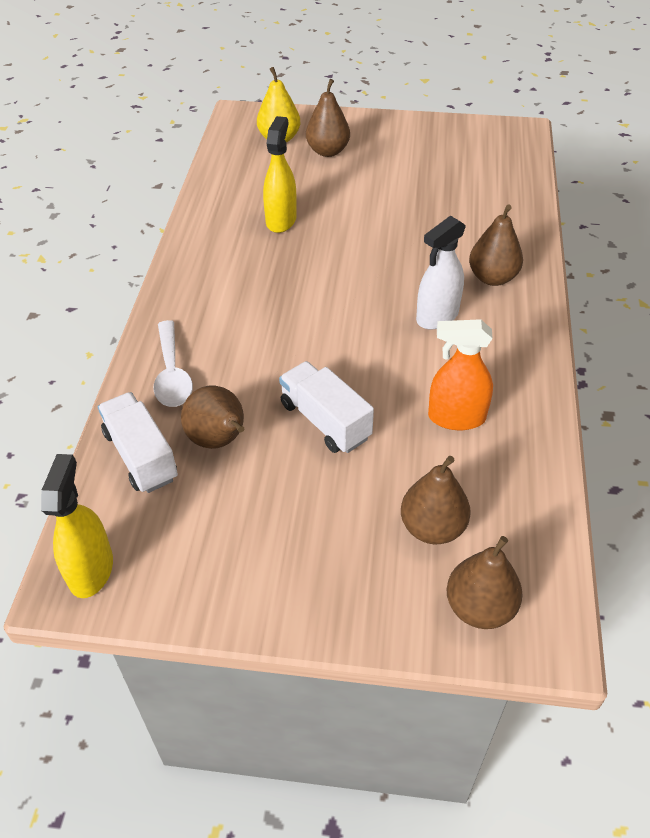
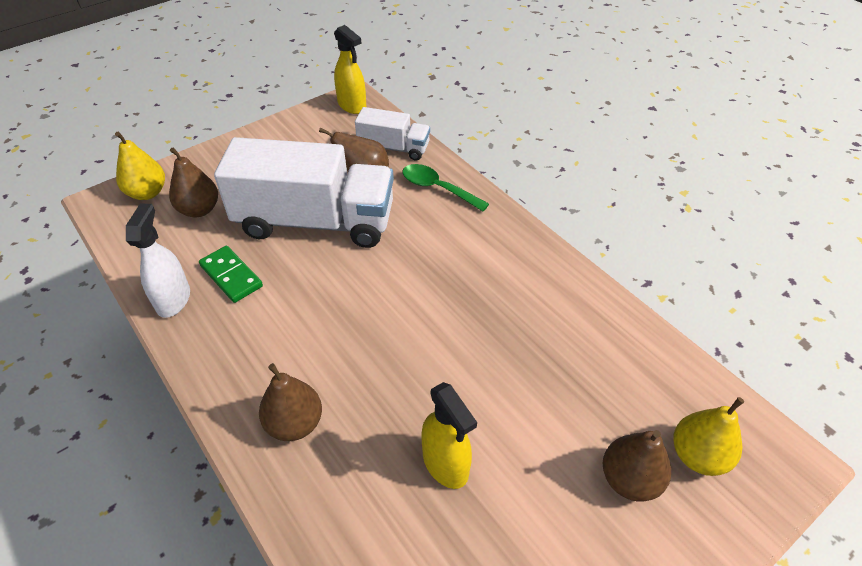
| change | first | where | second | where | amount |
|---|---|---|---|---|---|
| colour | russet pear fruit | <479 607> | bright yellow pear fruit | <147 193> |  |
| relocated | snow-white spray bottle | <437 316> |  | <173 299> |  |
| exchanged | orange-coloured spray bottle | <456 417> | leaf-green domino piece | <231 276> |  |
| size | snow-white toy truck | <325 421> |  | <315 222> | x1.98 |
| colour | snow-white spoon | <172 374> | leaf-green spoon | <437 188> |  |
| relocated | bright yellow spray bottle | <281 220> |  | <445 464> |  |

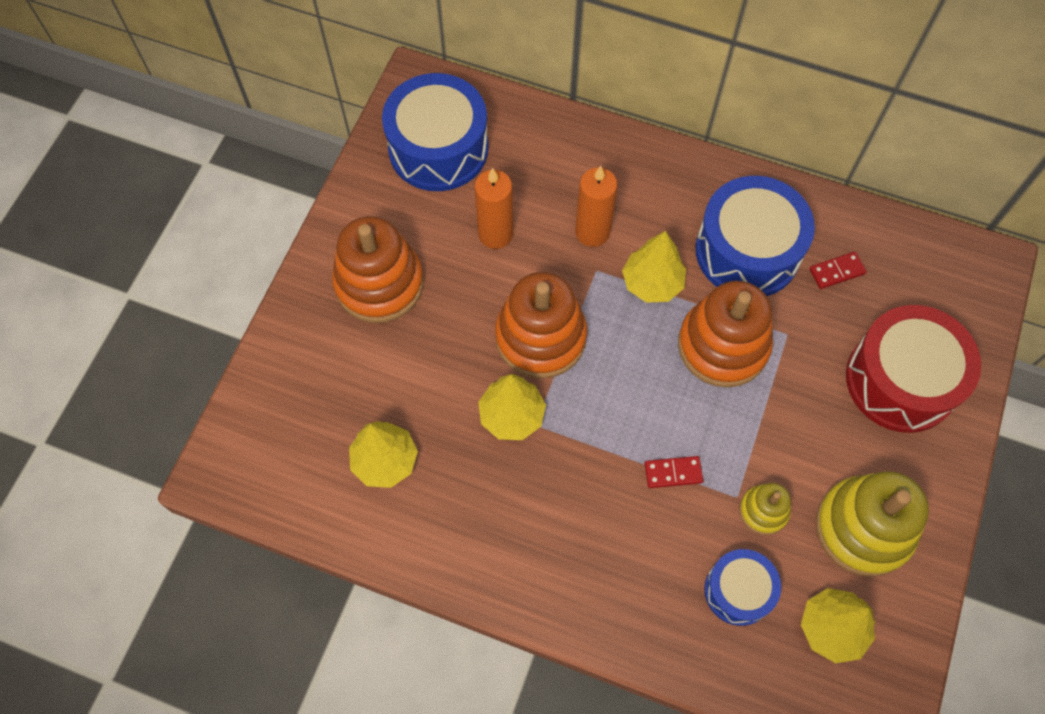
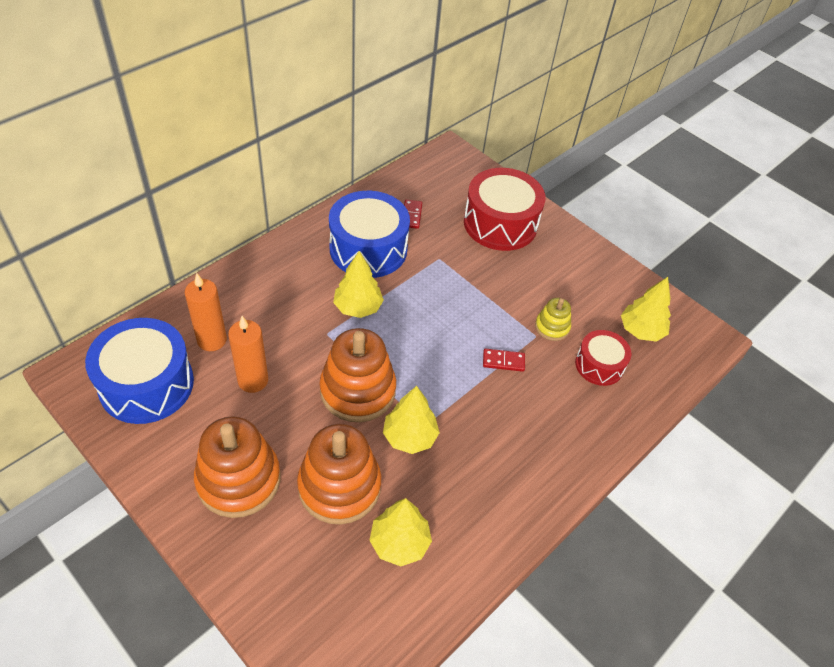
| change | first | where | second | where | amount |
|---|---|---|---|---|---|
| relocated | orange-coloured candle | <592 232> |  | <212 340> |  |
| relocated | orange-coloured ring stacker | <723 345> |  | <339 486> |  |
| spun | crimson domino piece | <673 473> |  | <503 361> | 75 degrees clockwise |
| colour | royal blue toy drum | <738 591> | crimson toy drum | <599 365> |  |
| missing | bright yellow ring stacker | <863 528> |  |  |  |

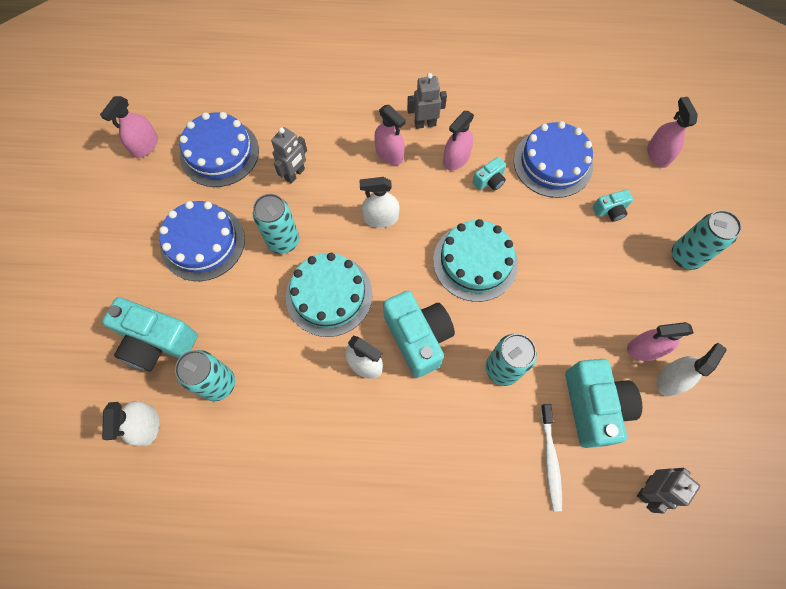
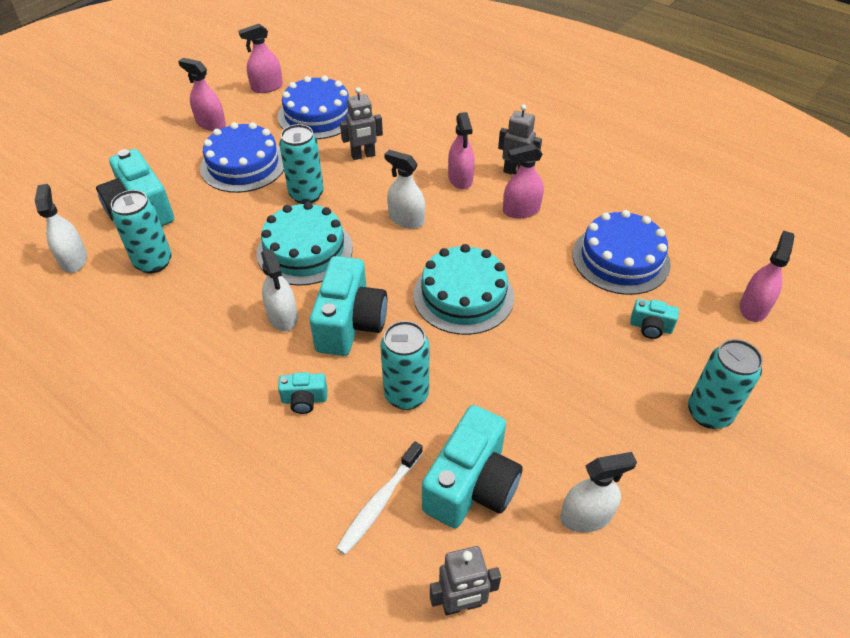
| change | first | where | second | where | amount |
|---|---|---|---|---|---|
| spun | snow-white spray bottle | <147 425> |  | <73 259> | 135 degrees clockwise |
| relocated | rosy spray bottle | <644 349> |  | <211 124> |  |
| relocated | teal photo camera | <489 181> |  | <304 400> |  |

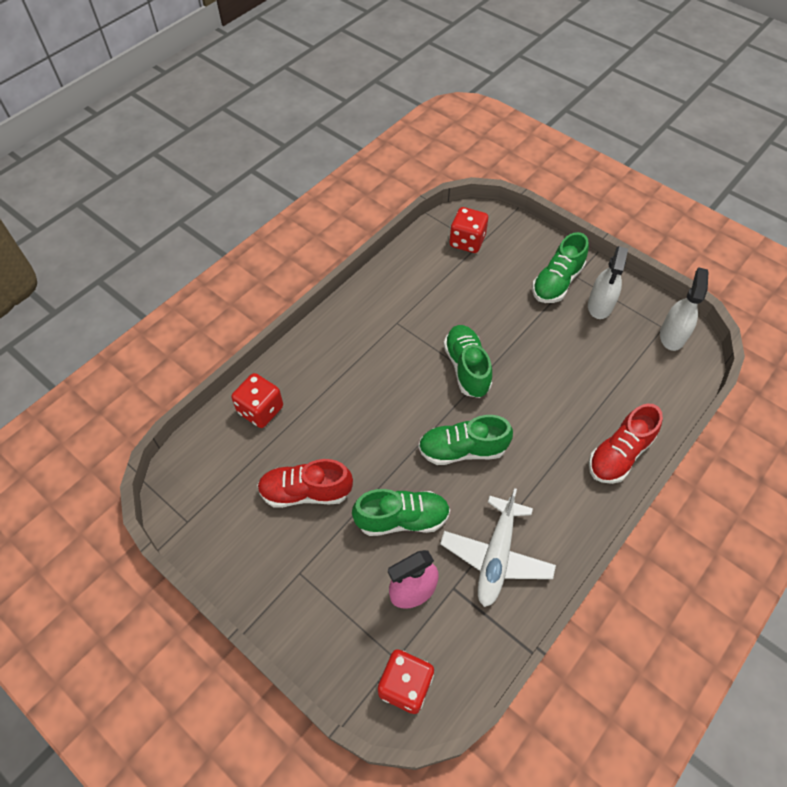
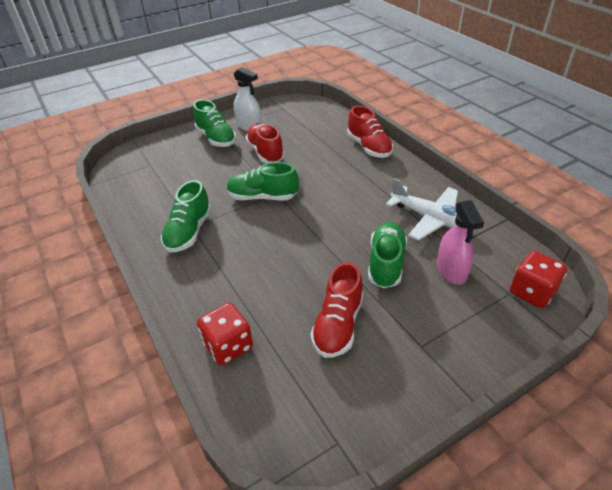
| change | first | where | second | where | amount |
|---|---|---|---|---|---|
| relocated | leaf-green shoe | <462 450> |  | <189 232> |  |
| appeared |  |  | crimson shoe | <265 152> |  |
| missing | crimson dice | <467 241> |  |  |  |
| missing | snow-white spray bottle | <672 335> |  |  |  |

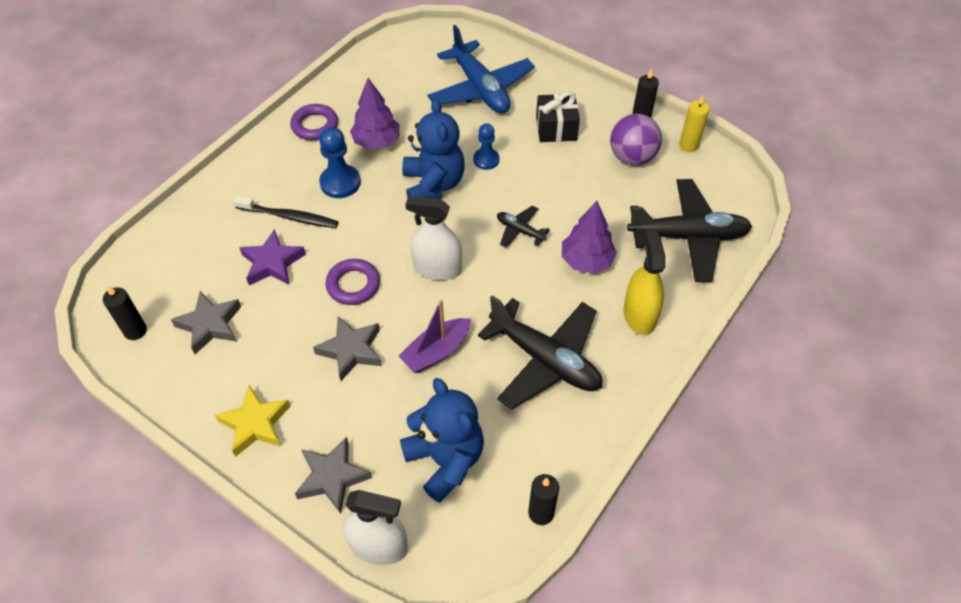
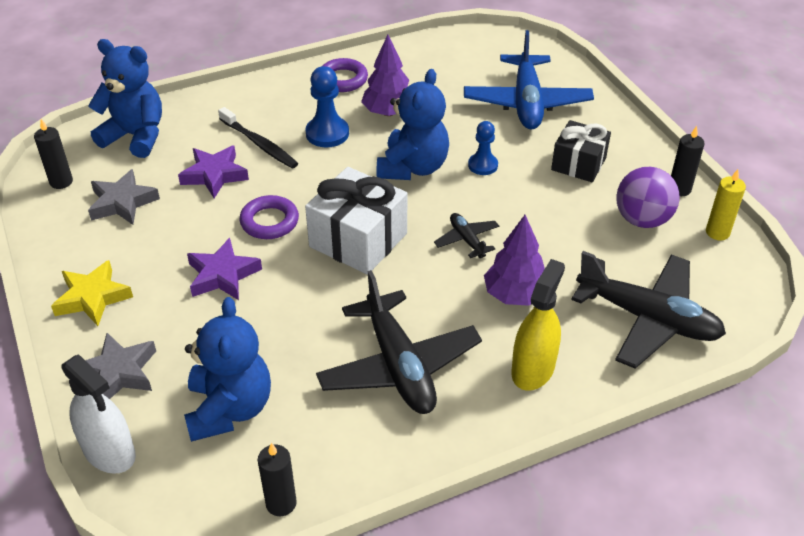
| change | first | where | second | where | amount |
|---|---|---|---|---|---|
| appeared |  |  | royal blue teddy | <135 136> |  |
| colour | grey star shape | <351 350> | violet star shape | <222 275> |  |
| exchanged | snow-white spray bottle | <437 268> | snow-white present | <358 240> |  |
| missing | violet boat | <436 351> |  |  |  |

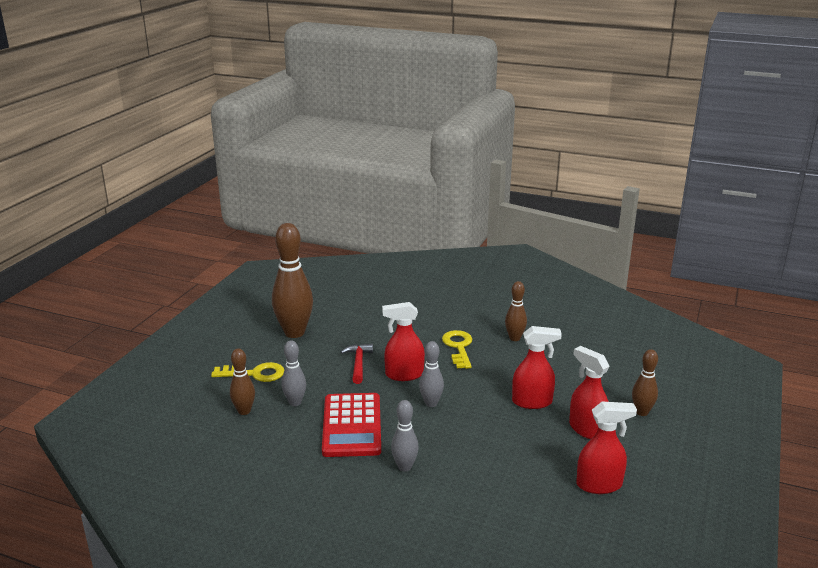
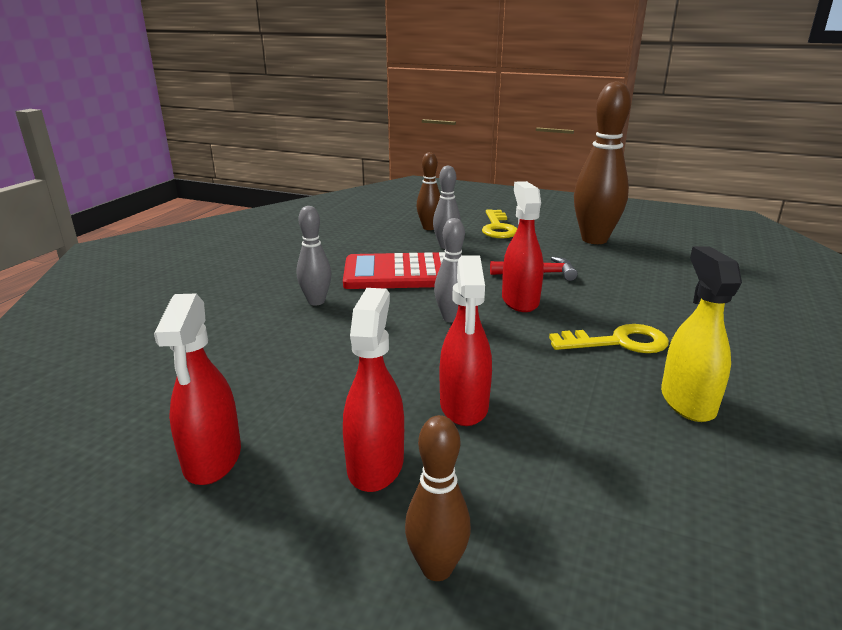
| change | first | where | second | where | amount |
|---|---|---|---|---|---|
| spun | crimson spray bottle | <587 429> |  | <375 464> | 45 degrees counterclockwise |
| exchanged | russet skittle | <514 338> | bright yellow spray bottle | <687 401> |  |

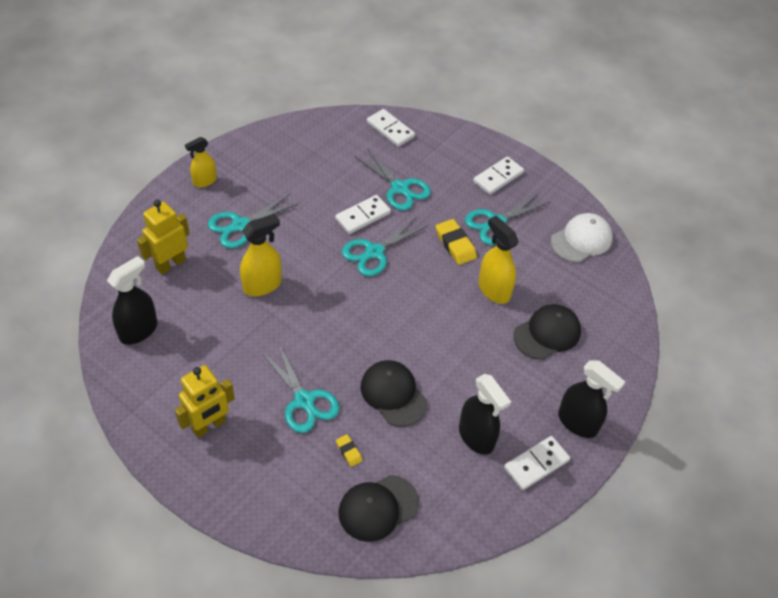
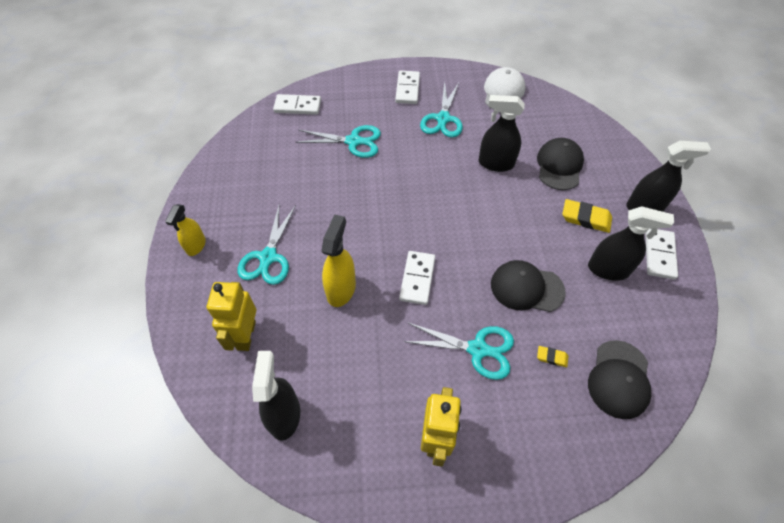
| change | first | where | second | where | amount |
|---|---|---|---|---|---|
| relocated | snow-white domino piece | <363 216> |  | <417 279> |  |
| colour | bright yellow spray bottle | <493 290> | jet-black spray bottle | <495 163> |  |
| relocated | bright yellow eraser | <455 244> |  | <585 218> |  |
| missing | teal scissors | <374 252> |  |  |  |

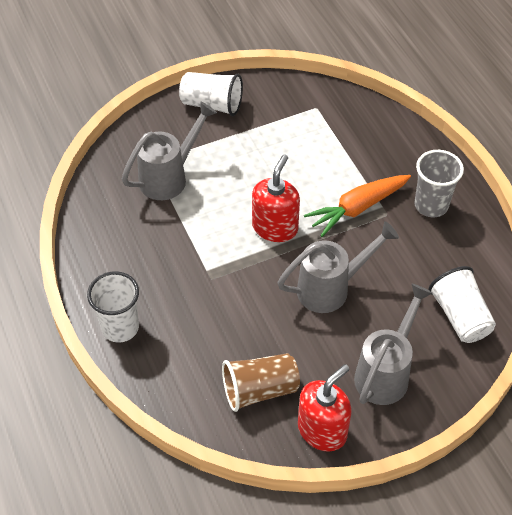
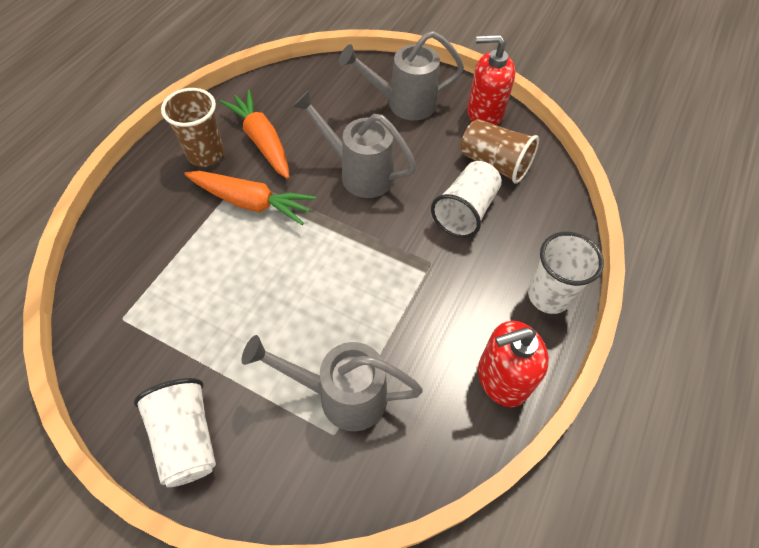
| change | first | where | second | where | amount |
|---|---|---|---|---|---|
| colour | grey tumbler | <431 205> | russet tumbler | <206 154> |  |
| appeared |  |  | orange-coloured toy carrot | <261 140> |  |
| relocated | snow-white tumbler | <460 316> |  | <465 211> |  |
| relocated | crimson pump bottle | <275 227> |  | <502 378> |  |

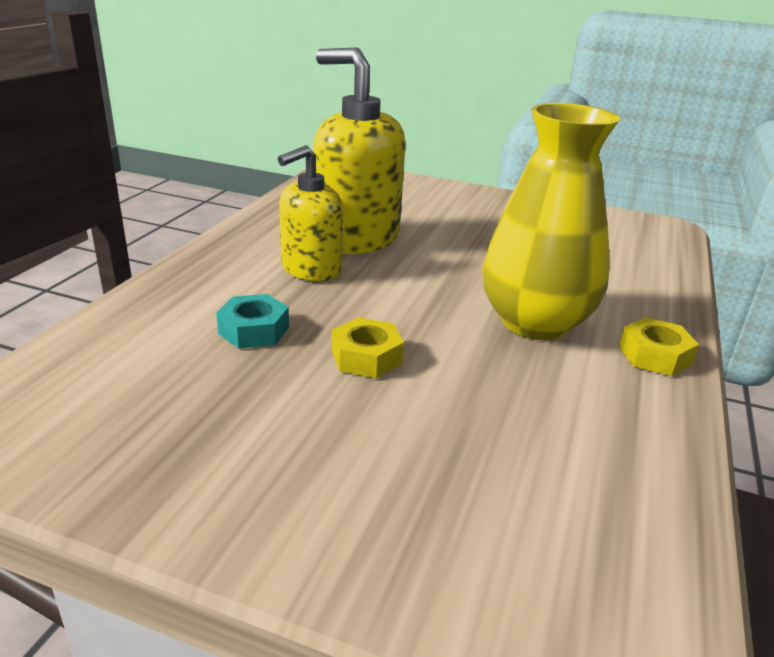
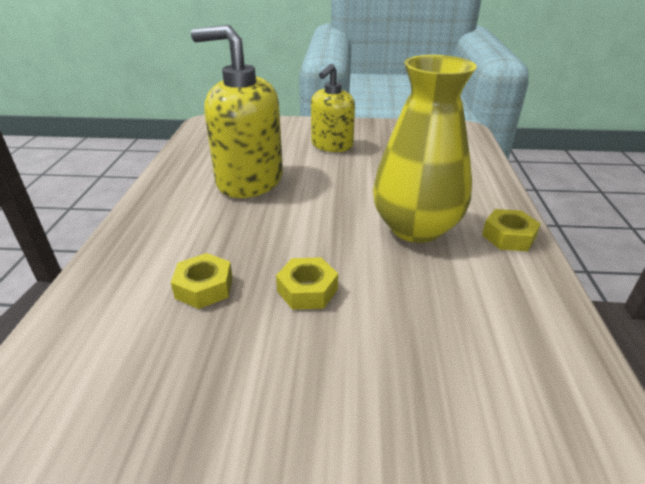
| change | first | where | second | where | amount |
|---|---|---|---|---|---|
| colour | teal hex nut | <254 330> | bright yellow hex nut | <204 287> |  |
| relocated | bright yellow pump bottle | <311 269> |  | <332 145> |  |

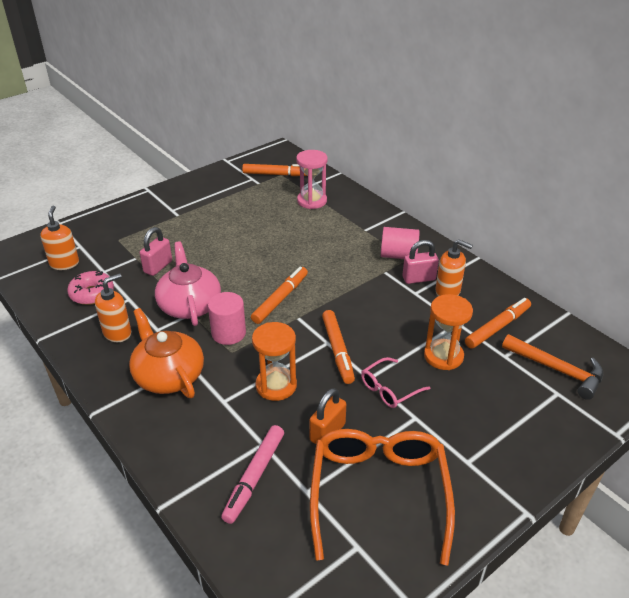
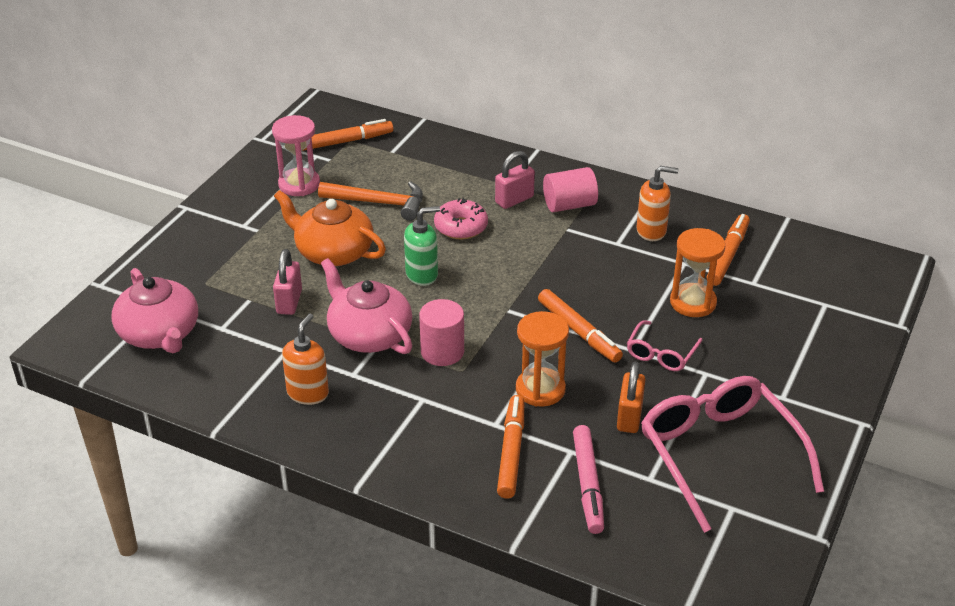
| change | first | where | second | where | amount |
|---|---|---|---|---|---|
| exchanged | orange-coloured pump bottle | <64 263> | rosy teapot | <160 334> |  |
| relocated | rosy sand timer | <312 201> |  | <299 184> |  |
| relocated | orange-coloured teapot | <168 375> |  | <333 252> |  |
| relocated | orange-coloured hammer | <557 370> |  | <379 203> |  |
| appeared |  |  | leaf-green pump bottle | <422 275> |  |
| relocated | rosy doughnut | <92 294> |  | <461 227> |  |
| relocated | rosy lock | <418 278> |  | <514 200> |  |
| relocated | orange-coloured marker | <280 299> |  | <511 452> |  |
| colour | orange-coloured glasses | <379 494> | rosy glasses | <720 455> |  |

